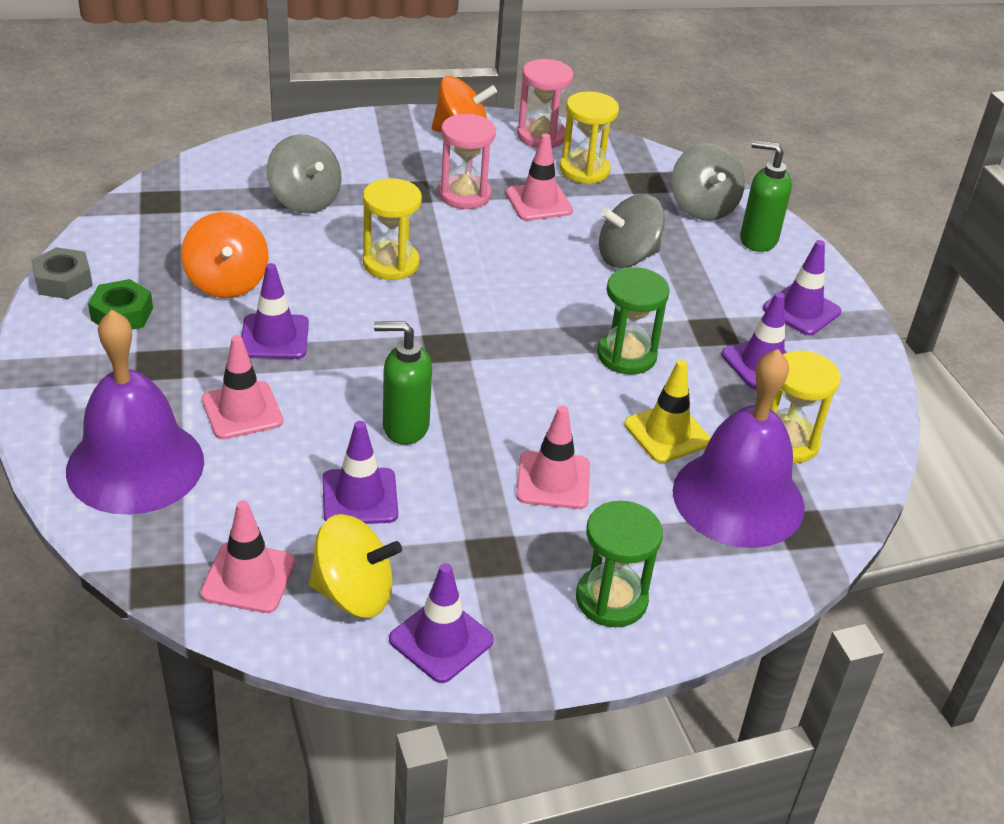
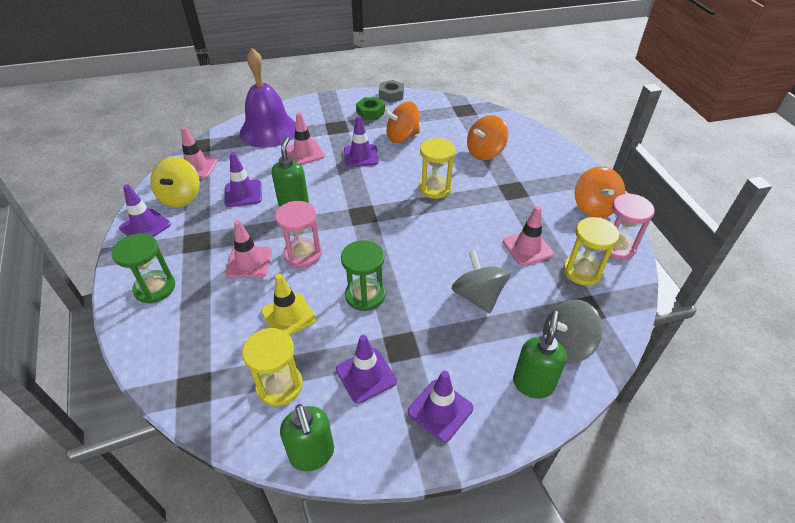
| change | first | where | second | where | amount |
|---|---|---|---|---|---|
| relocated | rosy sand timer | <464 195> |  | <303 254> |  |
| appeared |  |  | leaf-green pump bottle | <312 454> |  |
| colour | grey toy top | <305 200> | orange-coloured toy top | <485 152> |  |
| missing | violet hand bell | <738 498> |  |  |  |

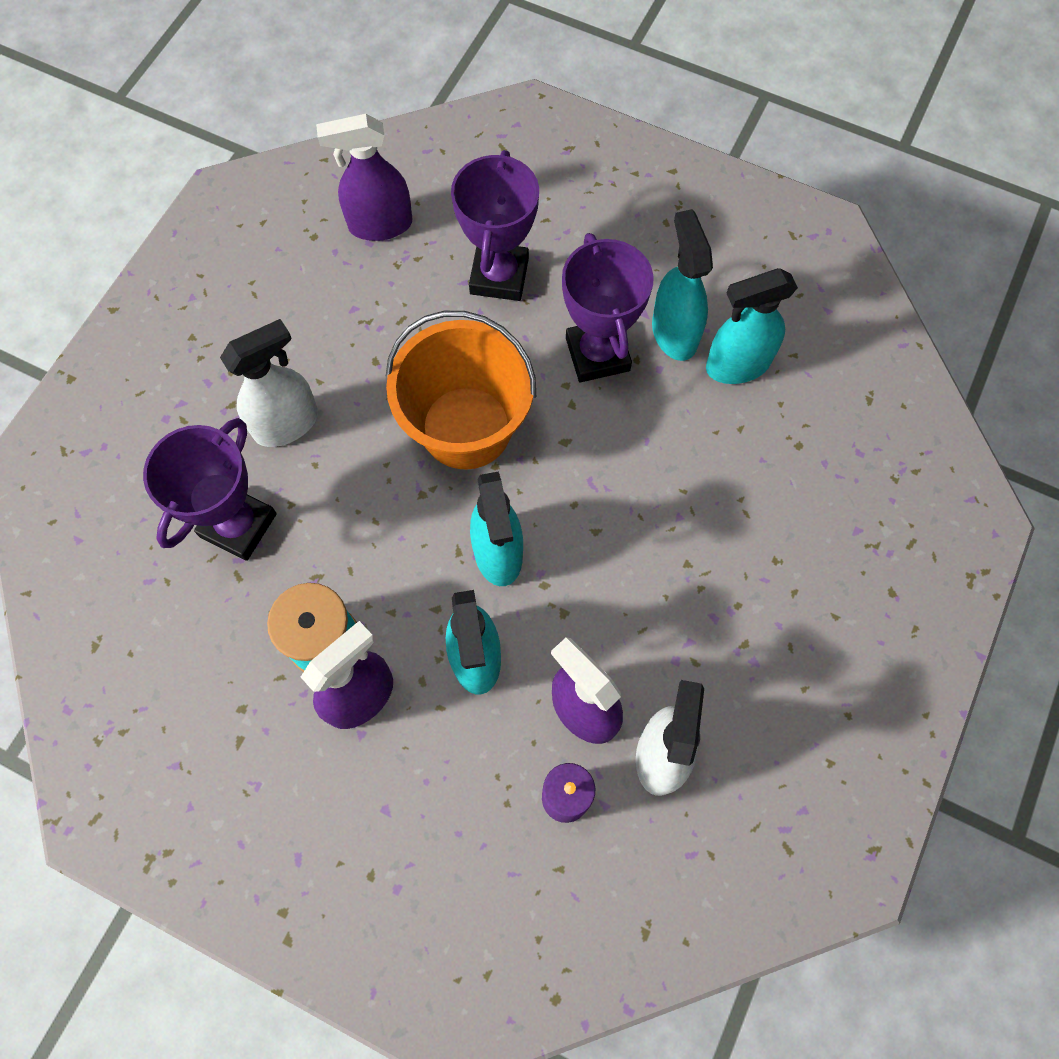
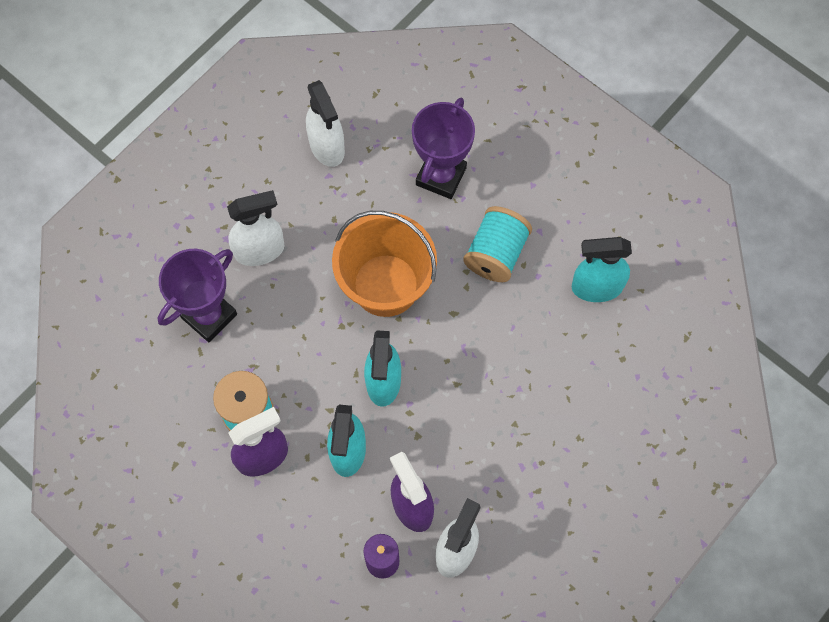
| change | first | where | second | where | amount |
|---|---|---|---|---|---|
| appeared |  |  | snow-white spray bottle | <327 147> |  |
| exchanged | violet prize cup | <597 354> | teal reel of thread | <496 254> |  |
| missing | violet spray bottle | <380 225> |  |  |  |
| missing | teal spray bottle | <674 333> |  |  |  |

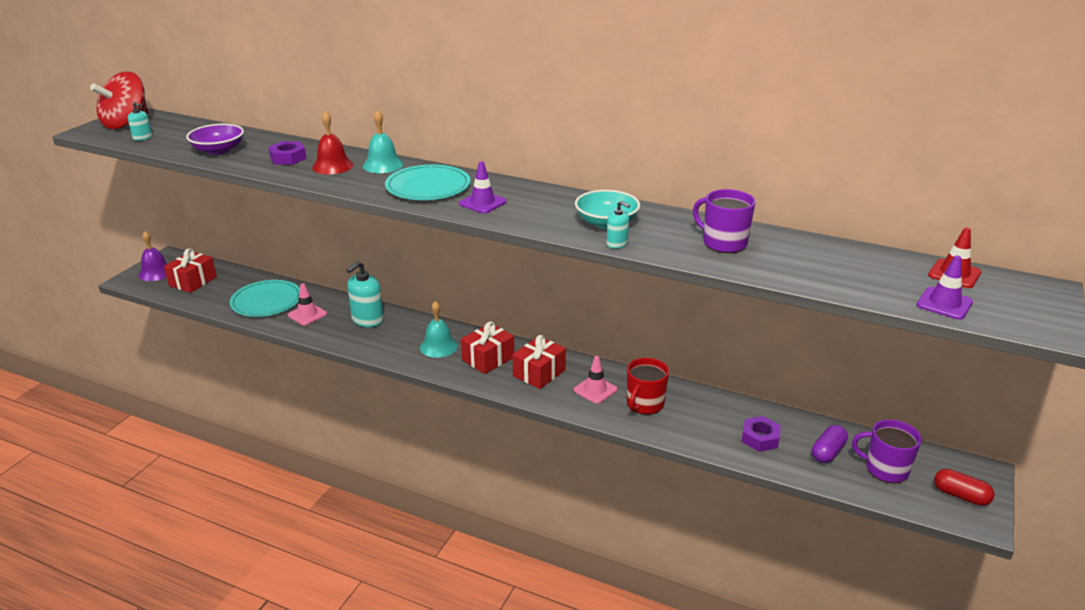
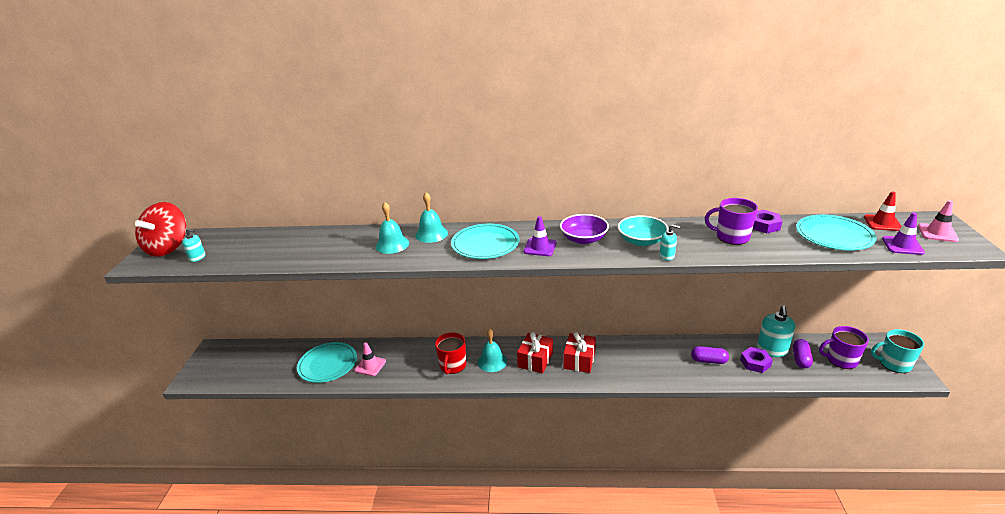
| change | first | where | second | where | amount |
|---|---|---|---|---|---|
| colour | crimson hand bell | <332 166> | teal hand bell | <392 244> |  |
| relocated | crimson mug | <644 404> |  | <452 366> |  |
| relocated | violet serving bowl | <218 150> |  | <583 239> |  |
| appeared |  |  | violet pill shape | <708 360> |  |
| relocated | violet hex nut | <288 158> |  | <764 225> |  |
| relocated | teal pump bottle | <367 320> |  | <772 350> |  |
| appeared |  |  | teal plate | <834 235> |  |
| exchanged | crimson pill shape | <960 496> | teal mug | <894 363> |  |
| relocated | rosy traffic cone | <595 390> |  | <937 233> |  |
| missing | violet hand bell | <156 272> |  |  |  |
| missing | crimson present | <193 281> |  |  |  |

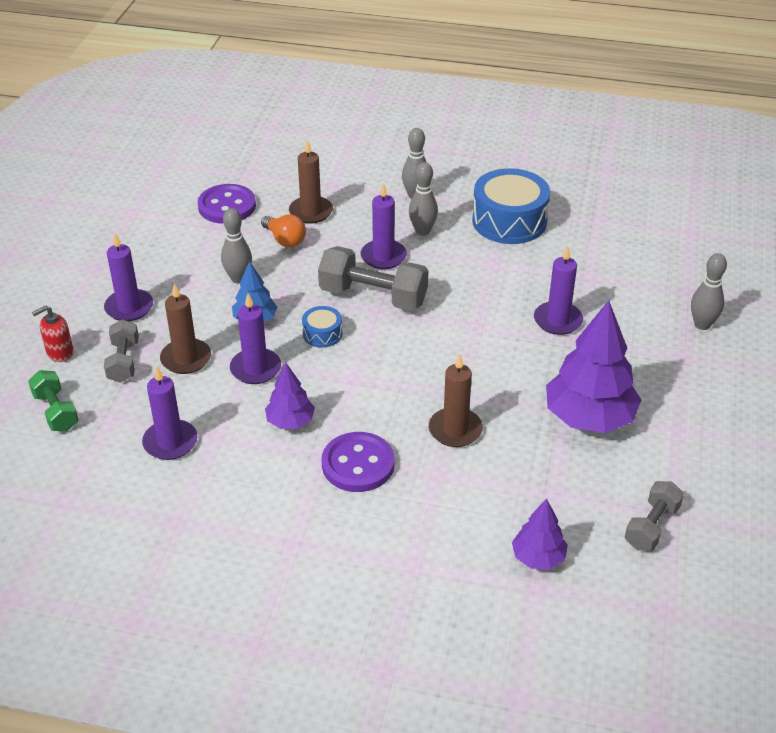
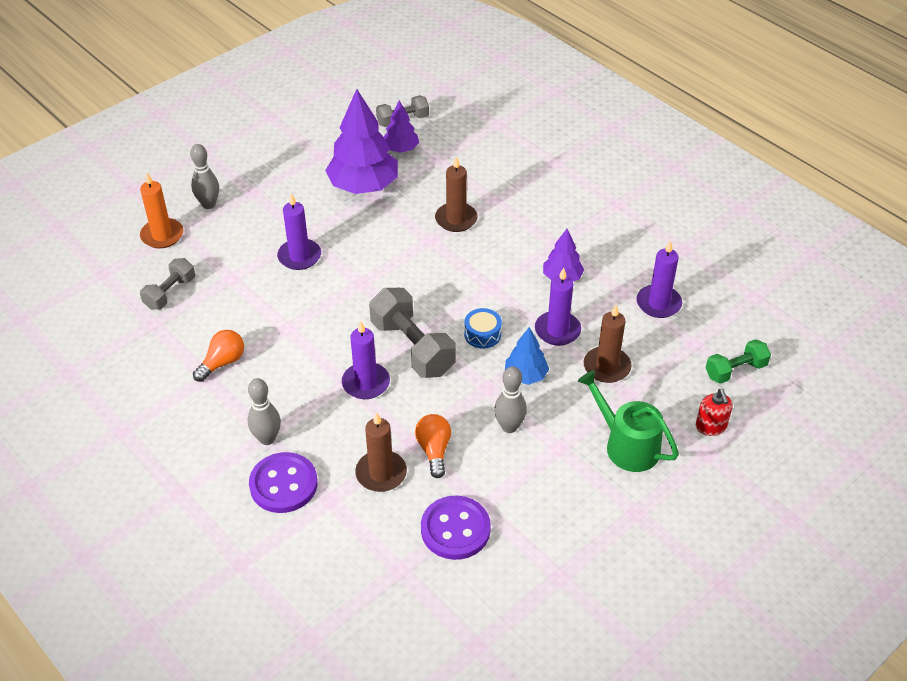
| change | first | where | second | where | amount |
|---|---|---|---|---|---|
| appeared |  |  | orange-coloured candle | <162 235> |  |
| relocated | grey free weight | <124 362> |  | <170 293> |  |
| exchanged | royal blue toy drum | <509 221> | orange-coloured lightbulb | <222 362> |  |
| relocated | violet shirt button | <358 464> |  | <283 484> |  |
| relocated | violet fir tree | <538 557> |  | <401 149> |  |
| exchanged | violet candle | <129 307> | leaf-green sprinkling can | <627 445> |  |
| spun | crimson pump bottle | <60 353> |  | <711 427> | 75 degrees clockwise |
| spun | leaf-green free weight | <56 411> |  | <735 370> | 60 degrees clockwise |
| missing | grey skittle | <422 231> |  |  |  |

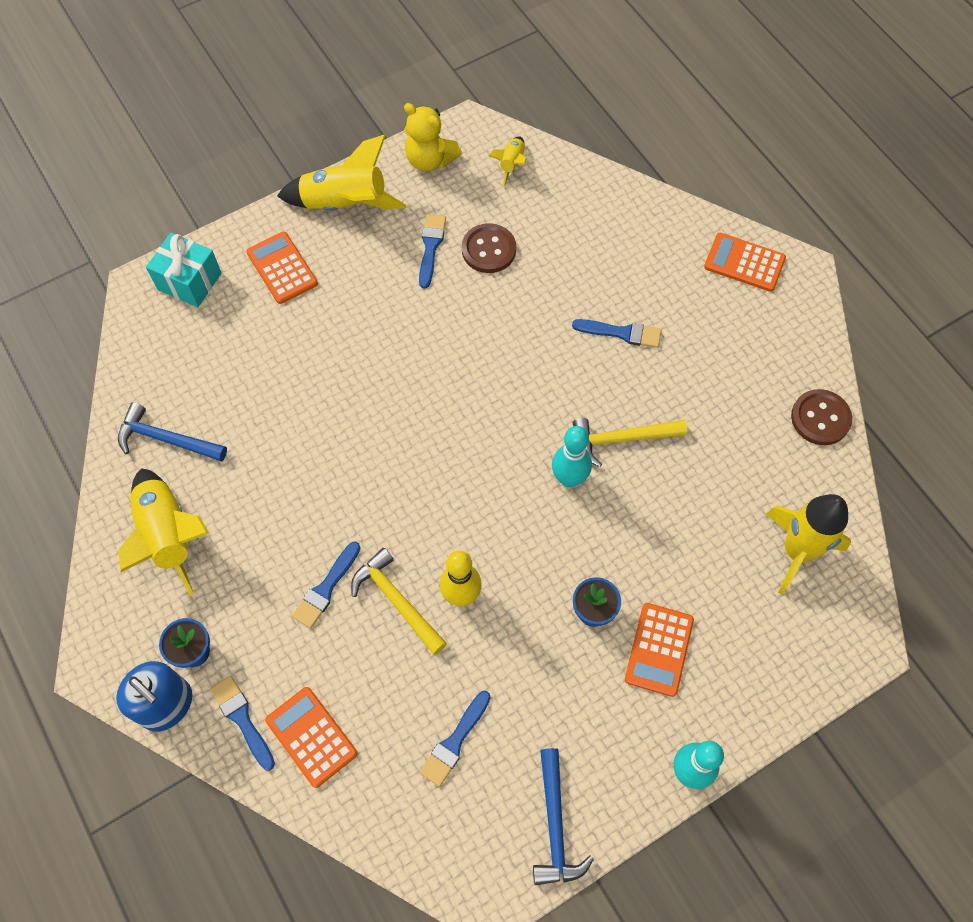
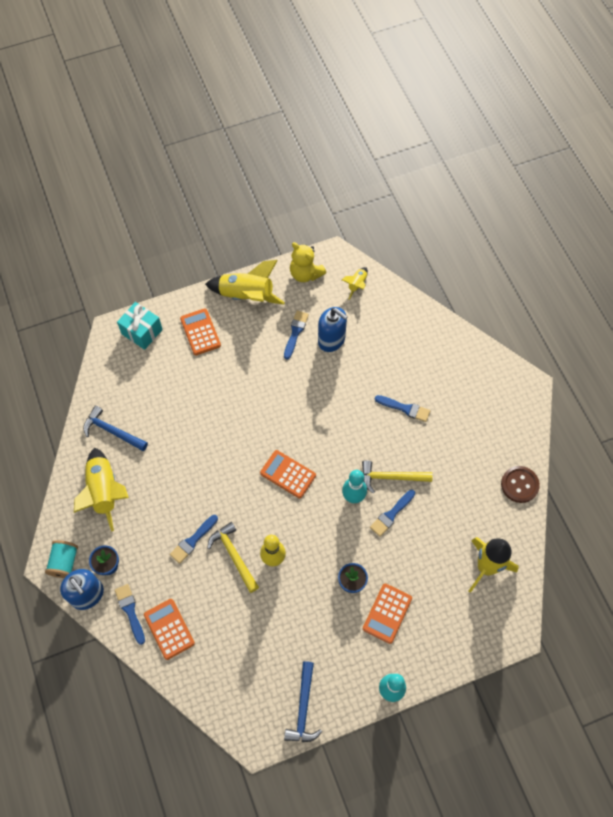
| change | first | where | second | where | amount |
|---|---|---|---|---|---|
| appeared |  |  | teal reel of thread | <64 562> |  |
| relocated | orange-coloured calculator | <744 263> |  | <288 474> |  |
| exchanged | russet shirt button | <488 250> | royal blue pump bottle | <331 340> |  |
| relocated | royal blue brush | <455 741> |  | <391 514> |  |

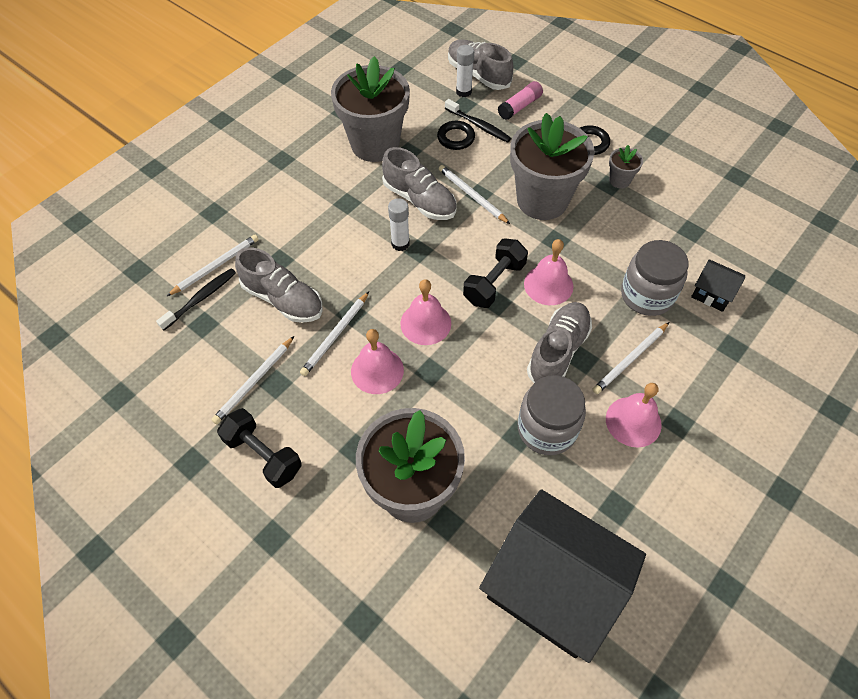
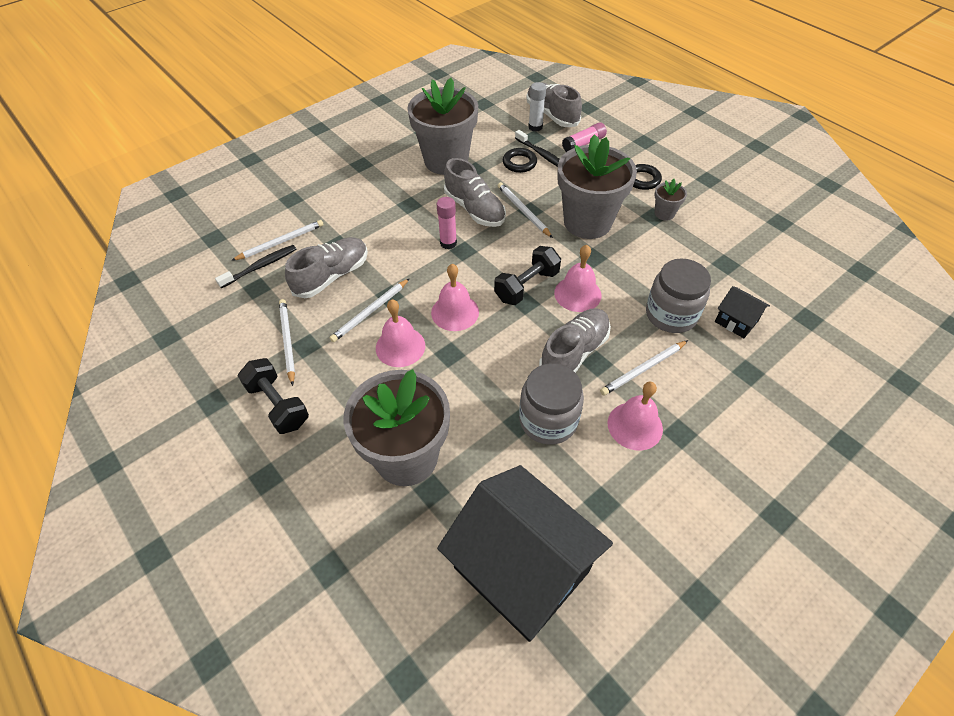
| change | first | where | second | where | amount |
|---|---|---|---|---|---|
| spun | snow-white pencil | <254 382> |  | <287 341> | 120 degrees clockwise |
| spun | grey shoe | <283 299> |  | <332 276> | 90 degrees counterclockwise |
| colour | snow-white glue stick | <400 243> | rosy glue stick | <448 243> |  |

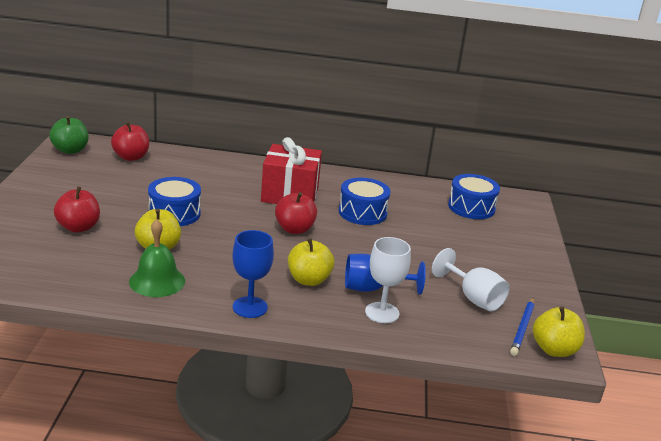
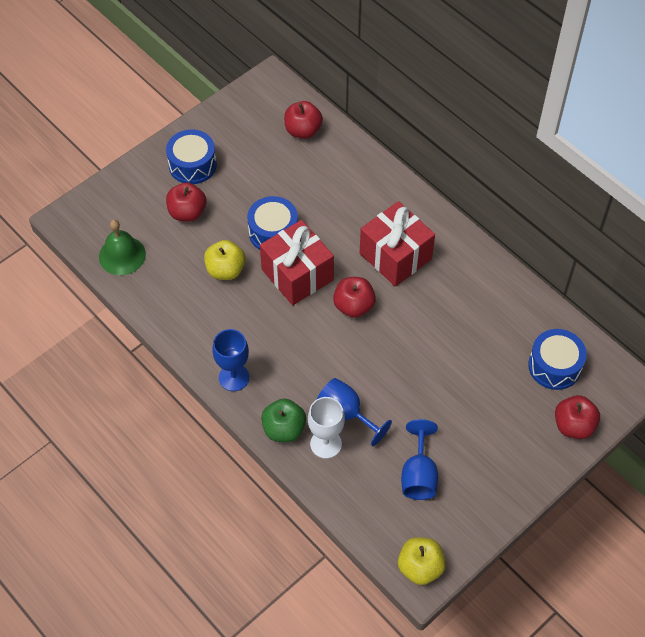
| change | first | where | second | where | amount |
|---|---|---|---|---|---|
| relocated | leaf-green hand bell | <157 281> |  | <122 255> |  |
| relocated | royal blue toy drum | <362 212> |  | <192 165> |  |
| appeared |  |  | crimson present | <297 275> |  |
| relocated | leaf-green apple fruit | <70 150> |  | <284 429> |  |
| colour | snow-white wine glass | <473 298> | royal blue wine glass | <418 475> |  |
| appeared |  |  | crimson apple fruit | <573 426> |  |
| missing | bright yellow apple fruit | <309 280> |  |  |  |
| missing | royal blue pencil | <522 328> |  |  |  |

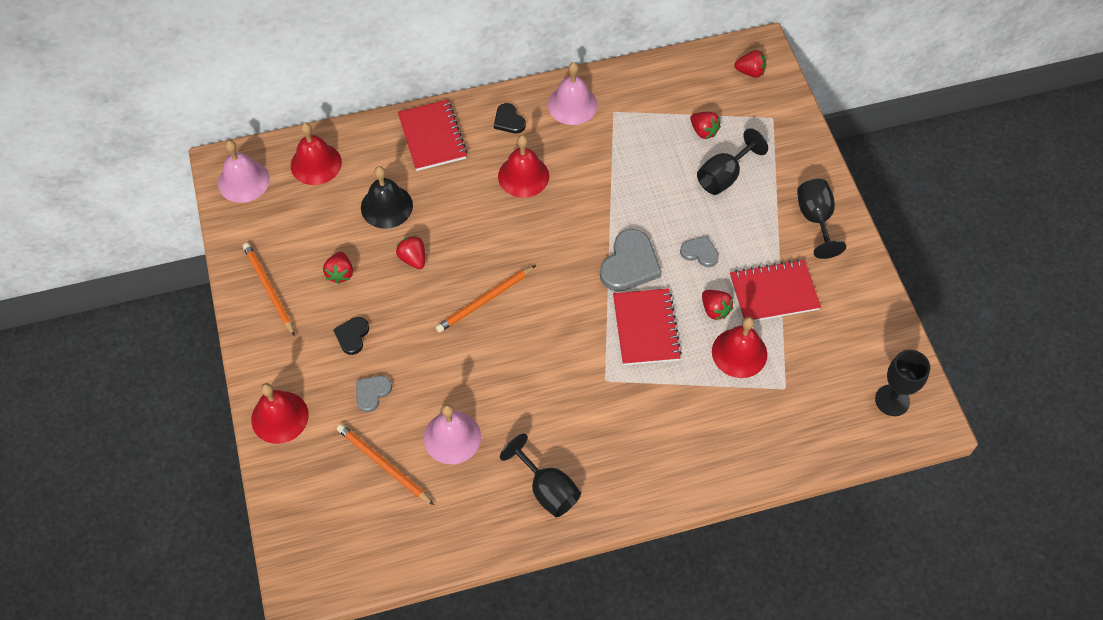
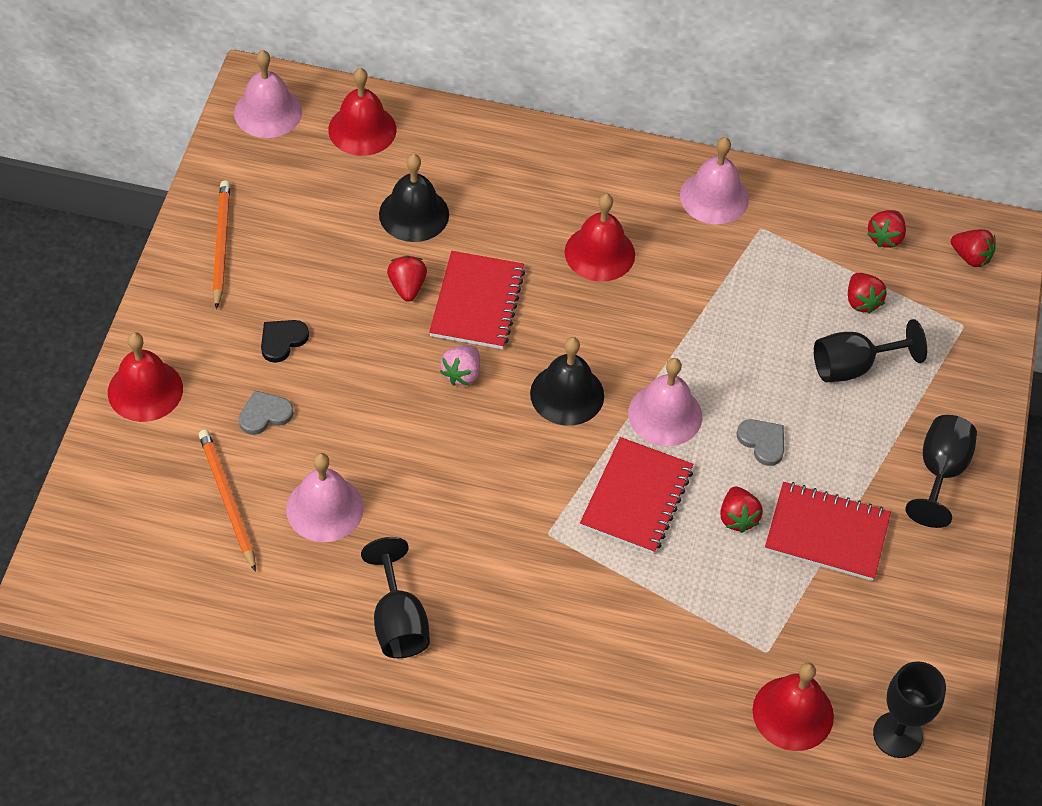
| change | first | where | second | where | amount |
|---|---|---|---|---|---|
| relocated | crimson exercise book | <432 137> |  | <477 303> |  |
| exchanged | orange-coloured pencil | <485 300> | rosy berry | <462 374> |  |
| appeared |  |  | jet-black hand bell | <567 394> |  |
| exchanged | grey heart | <630 264> | rosy hand bell | <665 414> |  |
| relocated | crimson hand bell | <739 353> |  | <793 713> |  |
| relocated | crimson berry | <340 273> |  | <885 237> |  |
| missing | jet-black heart | <509 120> |  |  |  |

